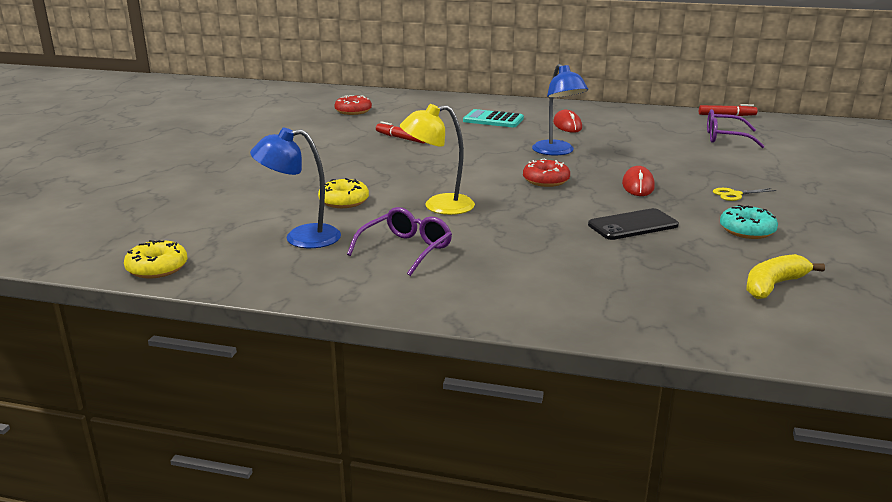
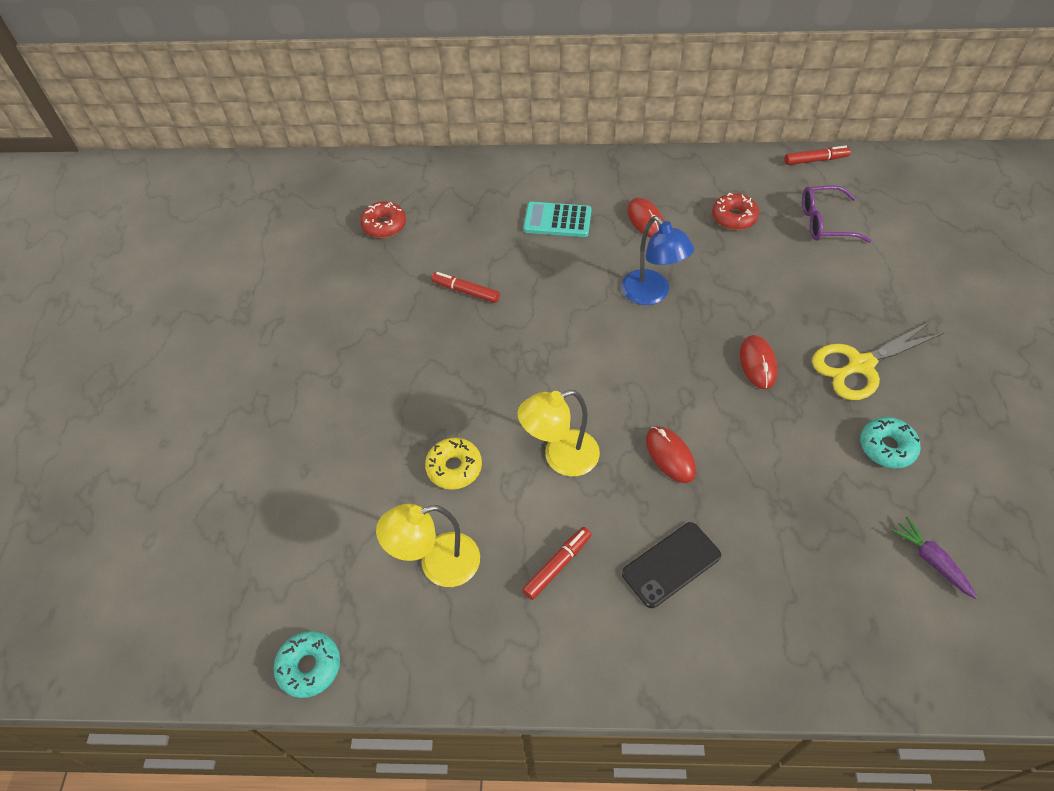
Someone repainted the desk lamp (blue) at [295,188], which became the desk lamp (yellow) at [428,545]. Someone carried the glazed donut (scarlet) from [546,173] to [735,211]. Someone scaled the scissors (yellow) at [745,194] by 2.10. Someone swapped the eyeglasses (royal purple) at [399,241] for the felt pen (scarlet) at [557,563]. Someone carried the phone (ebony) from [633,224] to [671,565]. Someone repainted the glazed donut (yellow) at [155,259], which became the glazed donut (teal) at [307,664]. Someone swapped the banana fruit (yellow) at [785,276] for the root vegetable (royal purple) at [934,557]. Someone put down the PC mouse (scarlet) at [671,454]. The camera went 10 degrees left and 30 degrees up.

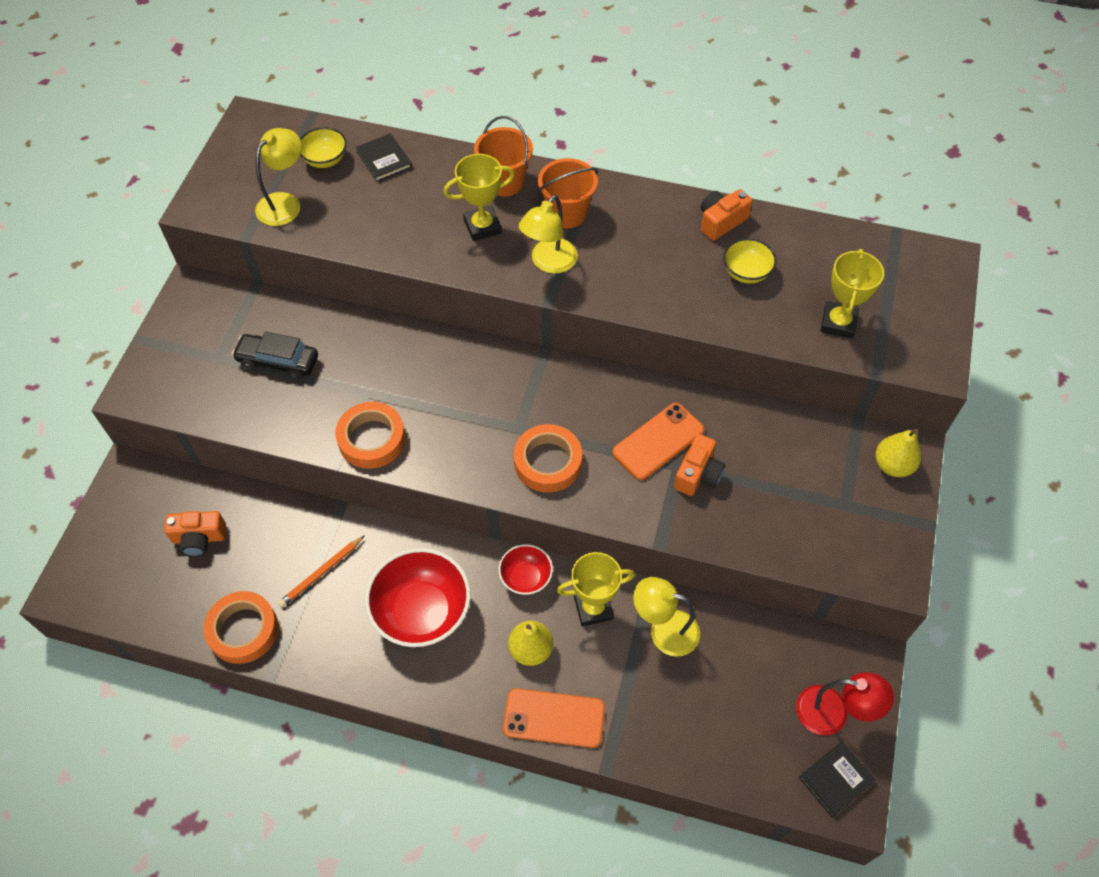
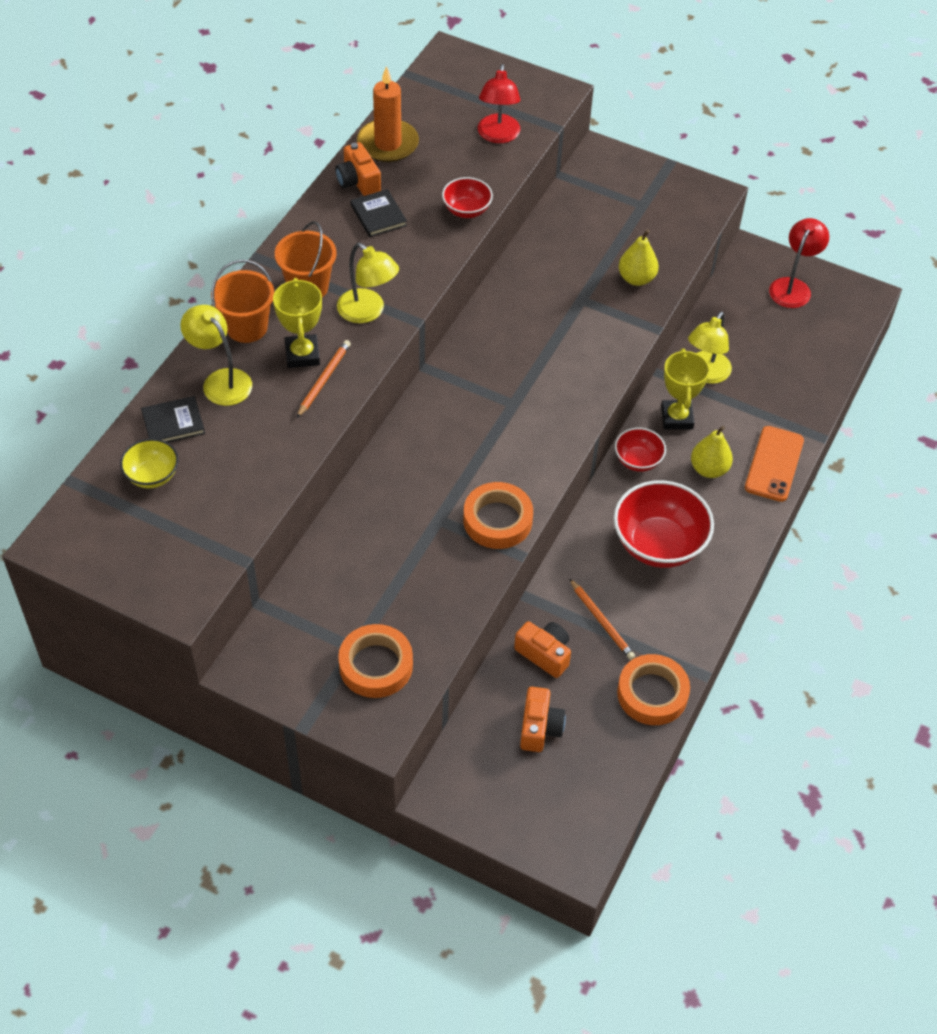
Someone carried the desk lamp (yellow) from [278,177] to [216,355]. Someone took away the serving bowl (yellow) at [750,261]. Someone swapped the award cup (yellow) at [852,294] for the desk lamp (scarlet) at [499,103]. Someone took away the toy car (ebony) at [275,356]. Someone took away the phone (orange) at [658,441]. Someone carried the sticky tape (orange) from [548,458] to [375,661]. Someone carried the toy pear (yellow) from [898,453] to [639,257]. Someone carried the compact camera (orange) from [699,465] to [542,649]. Someone carried the book (ebony) from [837,779] to [379,213]. Someone put down the pillar candle (orange) at [388,114]. Someone put down the serving bowl (scarlet) at [467,197]. Someone put down the lead pencil (orange) at [324,379]. The camera went 80 degrees left and 5 degrees down.

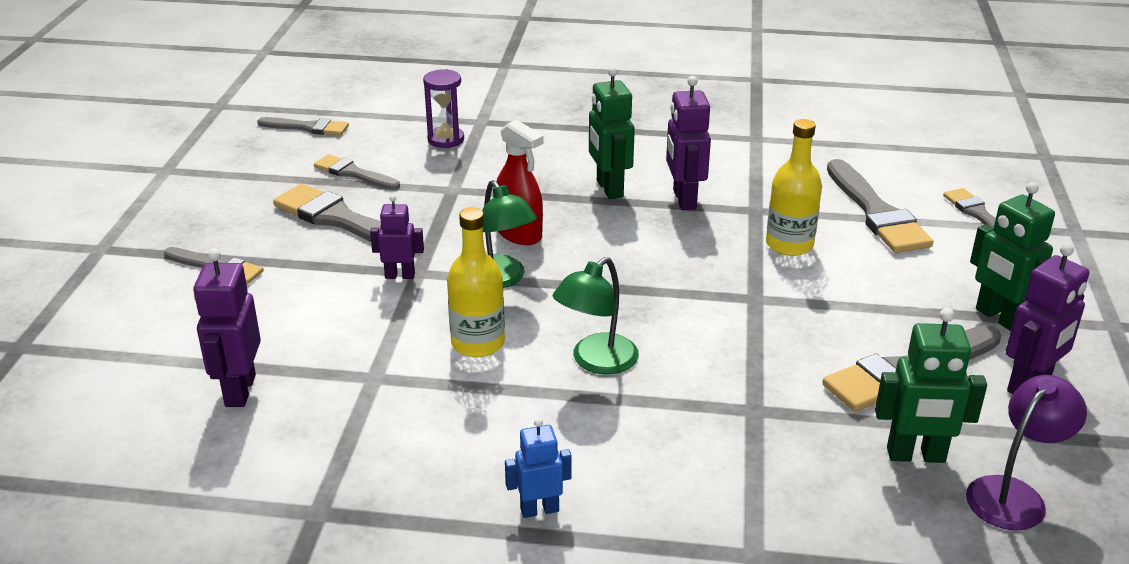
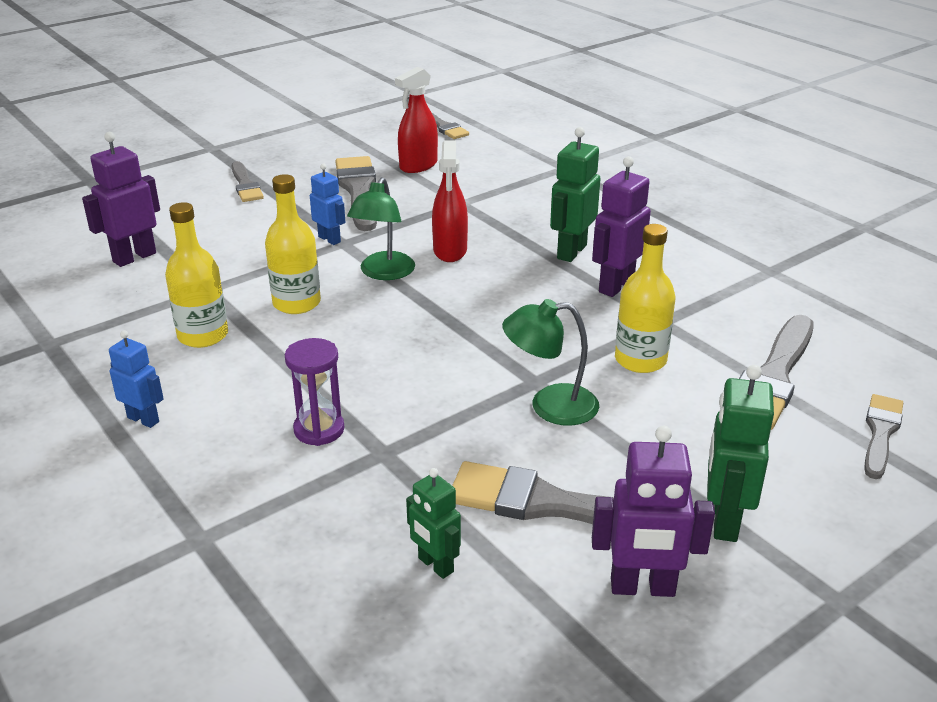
Someone carried the sandglass (royal purple) from [443,108] to [314,392]. Someone swapped the paint brush (gray) at [357,172] for the sprayer (scarlet) at [416,120]. Someone repainted the toy robot (royal purple) at [397,237], which became the toy robot (blue) at [328,204]. Someone carried the desk lamp (emerald) from [596,315] to [550,362]. Someone scaled the toy robot (emerald) at [931,385] by 0.63. Someone took away the desk lamp (royal purple) at [1026,453]. Someone put down the drink bottle (yellow) at [196,275]. The camera went 45 degrees right and 0 degrees up.

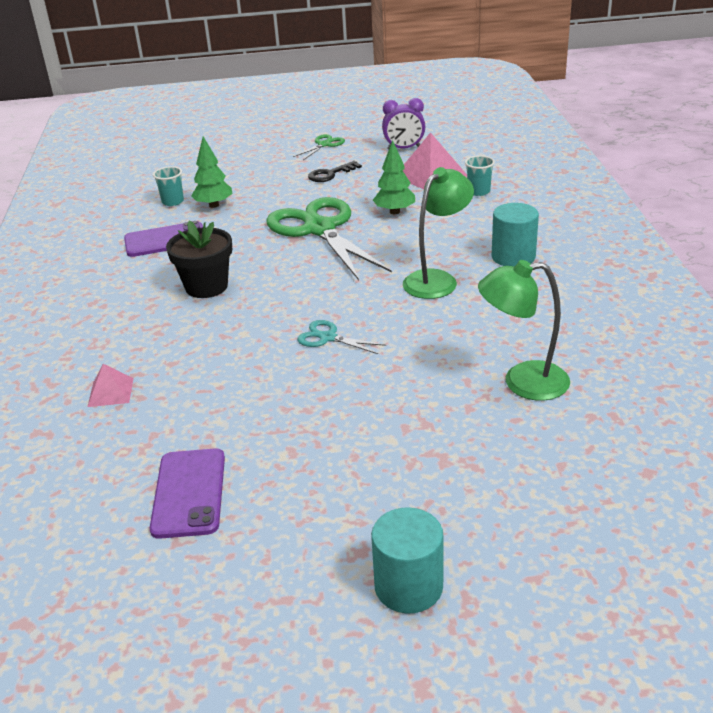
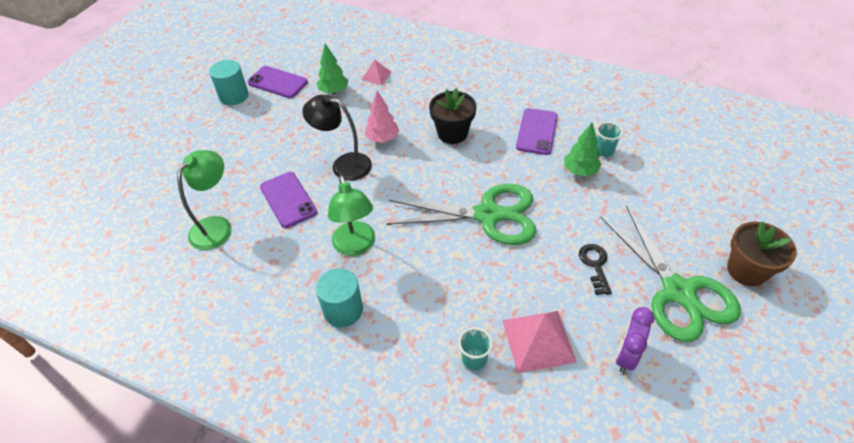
Someone scaled the scissors (emerald) at [319,147] by 2.31. Someone carried the fir tree (emerald) from [394,177] to [332,69]. Someone swapped the scissors (teal) at [341,337] for the desk lamp (ebony) at [337,137]. Someone carried the solid cylinder (teal) from [407,560] to [229,82]. Someone put down the fir tree (rose-pink) at [382,117]. Someone put down the phone (royal purple) at [288,200]. Someone put down the plant pot (brown) at [762,253]. The camera went 120 degrees right and 15 degrees up.

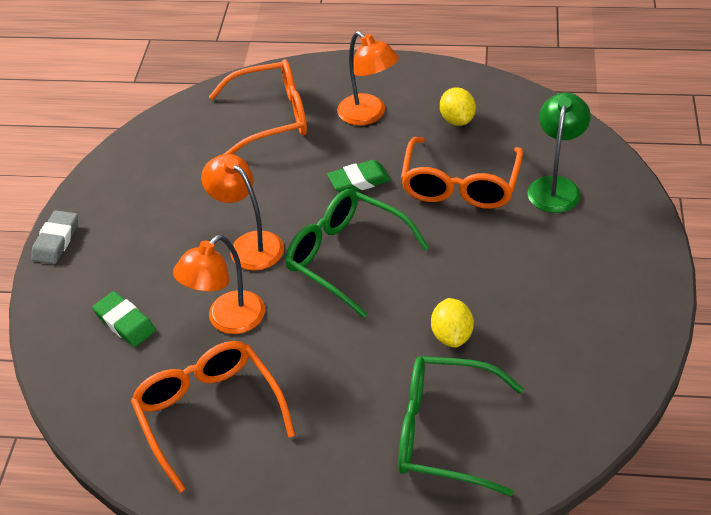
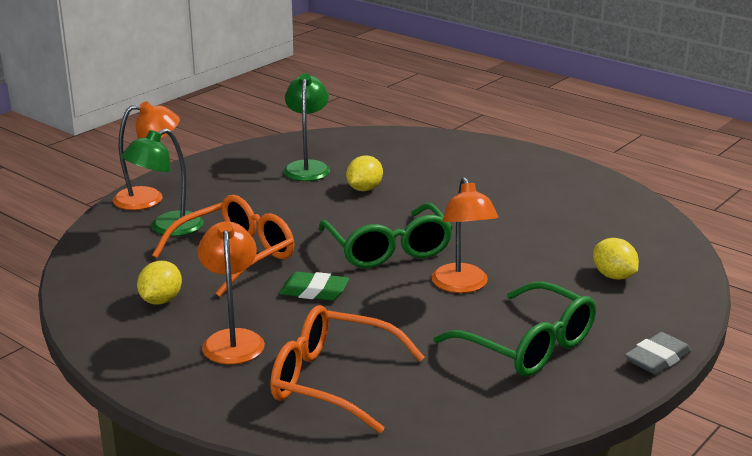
Someone carried the desk lamp (orange) from [219,284] to [146,155]. Someone swapped the gum eraser (emerald) at [124,319] for the lemon (yellow) at [616,259]. Someone took away the eyeglasses (orange) at [213,417]. Someone carried the eyeglasses (emerald) from [461,426] to [515,329]. Someone put down the desk lamp (emerald) at [306,127]. The camera went 150 degrees left and 20 degrees down.

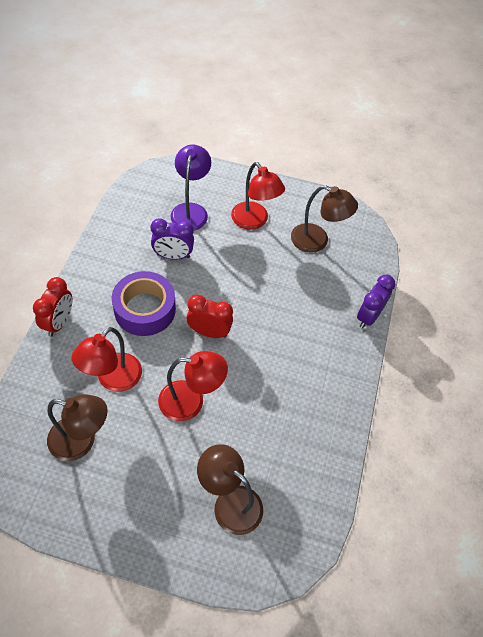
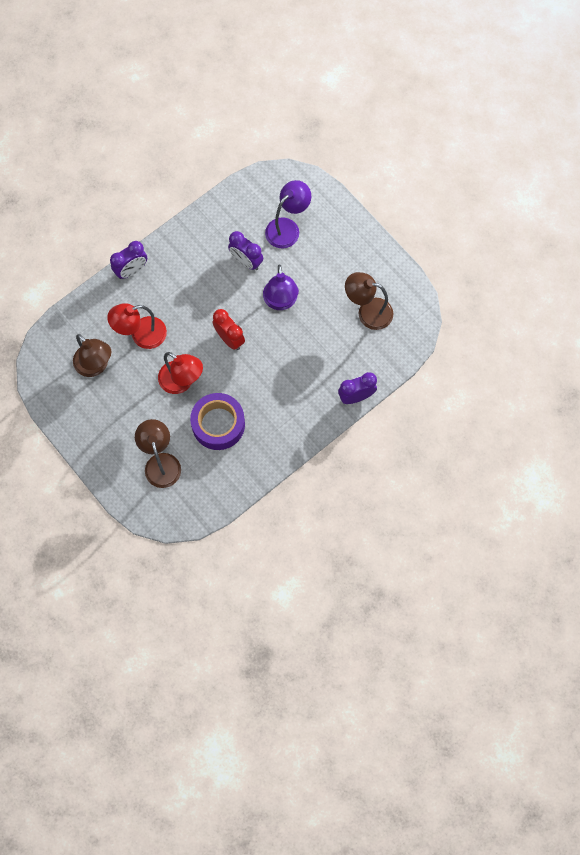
Someone took away the desk lamp (scarlet) at [258,196]. Someone rotated the desk lamp (brown) at [324,219] by 135 degrees clockwise. Someone carried the sticky tape (royal purple) from [144,303] to [217,421]. Someone repainted the bedside clock (scarlet) at [52,306], which became the bedside clock (royal purple) at [128,260]. Someone put down the desk lamp (royal purple) at [281,287]. The camera went 40 degrees right and 15 degrees up.

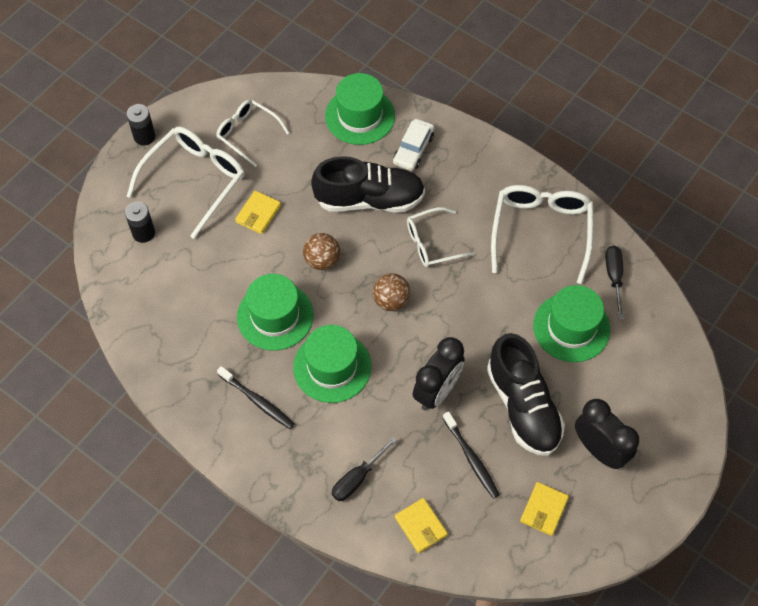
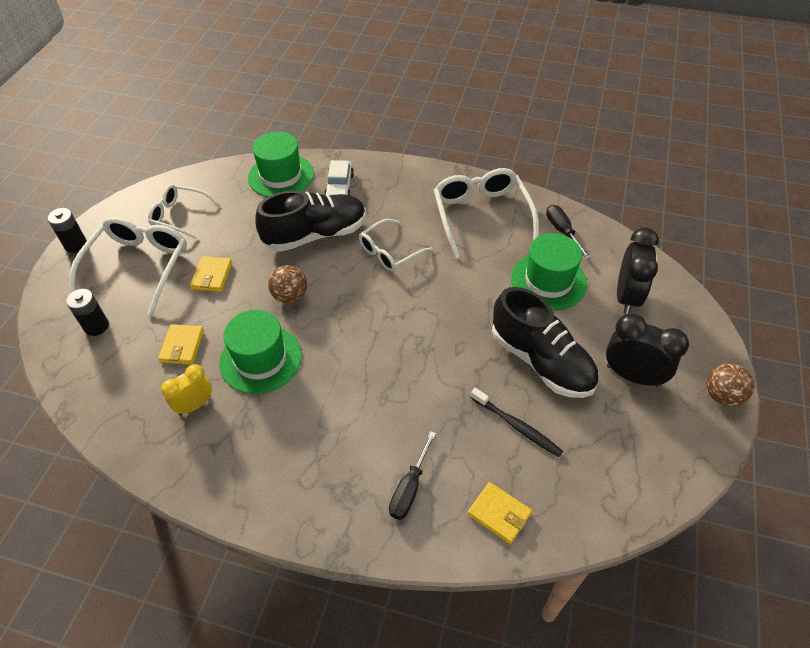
Someone carried the ball (brown) from [391,292] to [730,385]. Someone took away the tall hat (emerald) at [332,364]. Someone carried the bedside clock (ebony) from [439,373] to [638,270]. Someone took away the dental brush (ebony) at [256,397]. Someone carried the billfold (yellow) from [544,509] to [181,344]. Someone put down the bedside clock (yellow) at [186,390]. The camera went 20 degrees left and 10 degrees down.

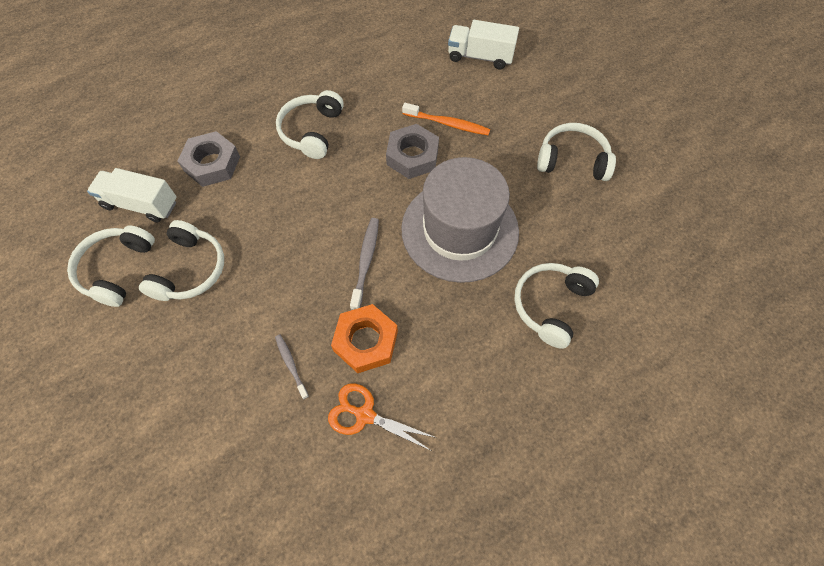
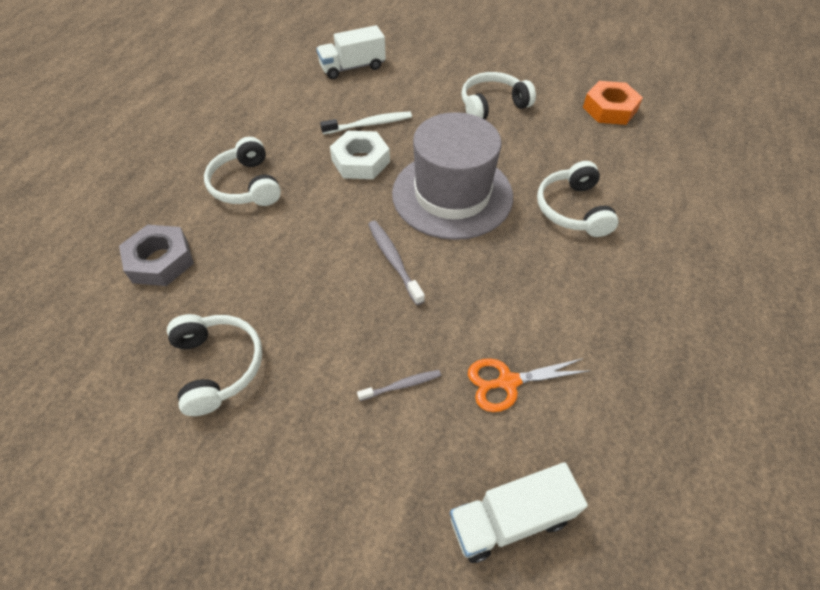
Someone repainted the dental brush (orange) at [446,119], which became the dental brush (white) at [366,123]. Someone repainted the nut (gray) at [412,151], which became the nut (white) at [360,155]. Someone carried the truck (white) from [132,195] to [519,512]. Someone took away the over-ear headphones (white) at [111,266]. Someone carried the nut (orange) from [364,338] to [613,103]. Someone rotated the dental brush (gray) at [292,367] by 135 degrees clockwise. The camera went 35 degrees left and 10 degrees down.

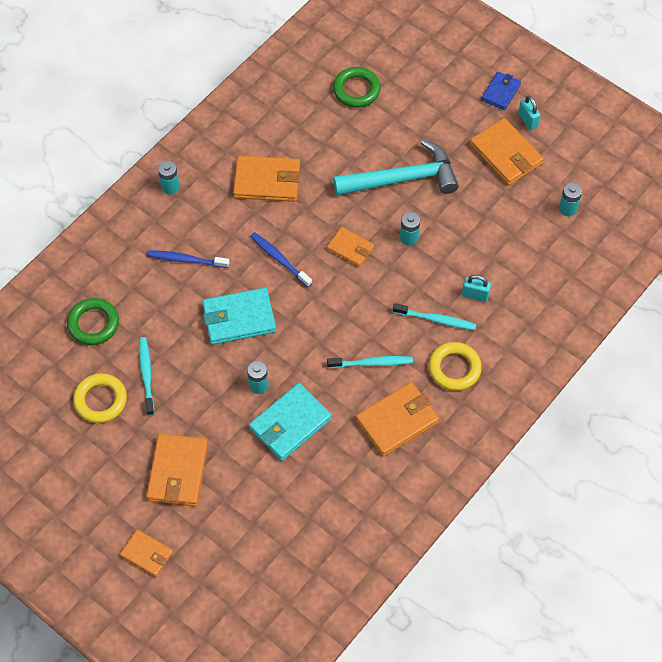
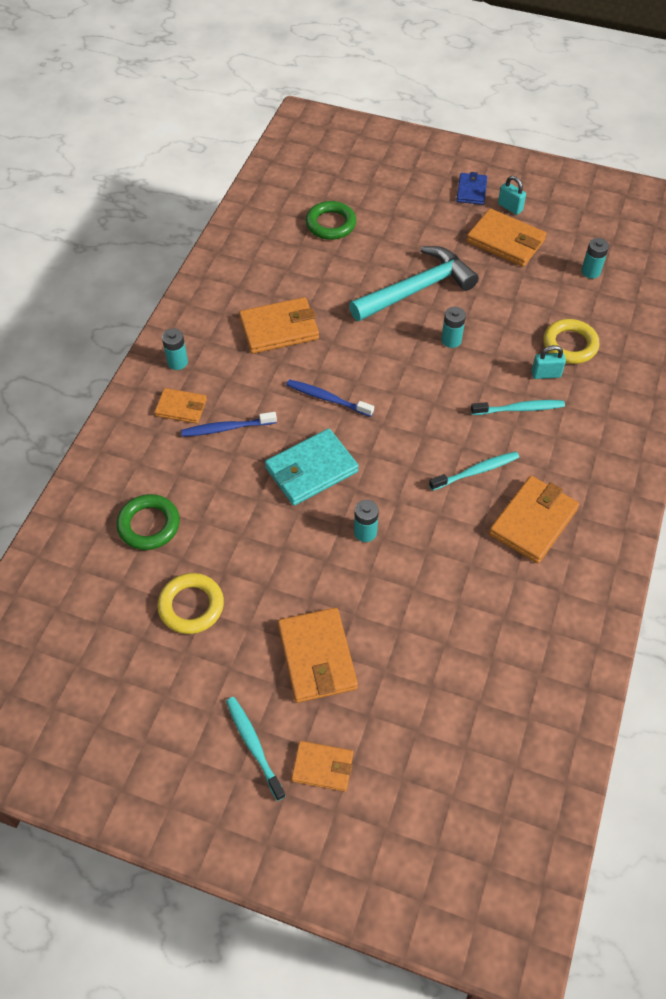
Someone carried the billfold (orange) from [350,247] to [180,406]. Someone carried the dental brush (teal) from [146,376] to [256,749]. Someone carried the ring (yellow) from [455,366] to [571,341]. Someone took away the billfold (teal) at [290,422]. The camera went 20 degrees left and 5 degrees down.

